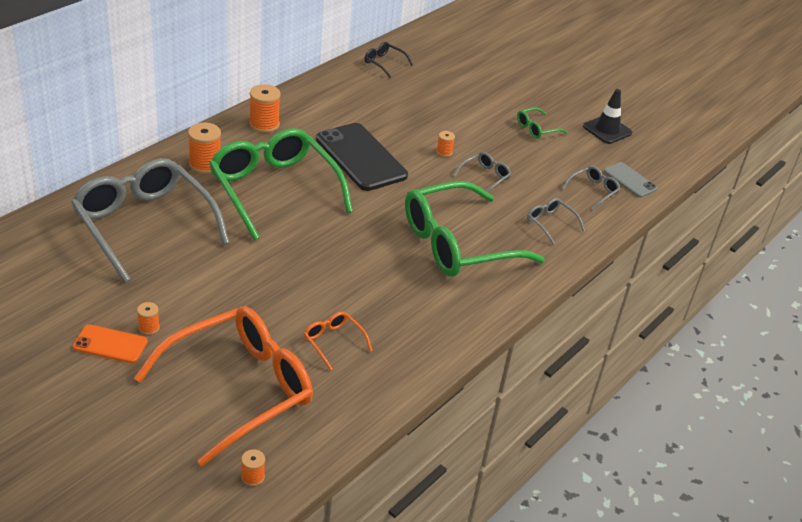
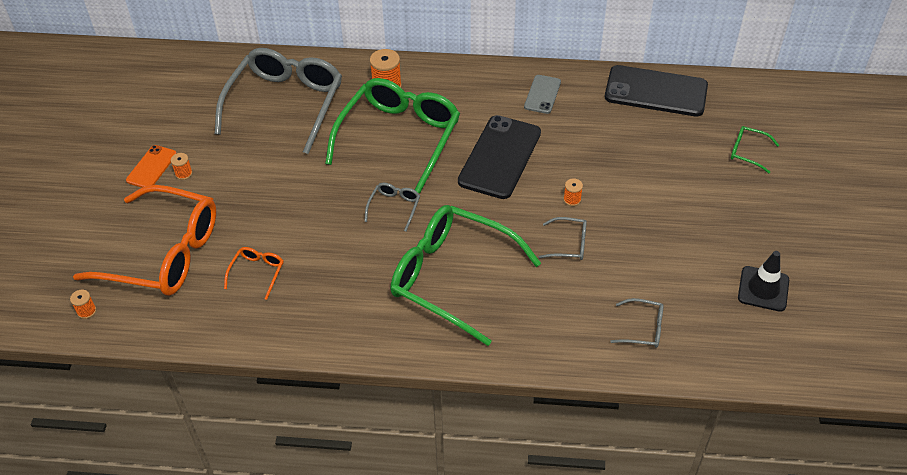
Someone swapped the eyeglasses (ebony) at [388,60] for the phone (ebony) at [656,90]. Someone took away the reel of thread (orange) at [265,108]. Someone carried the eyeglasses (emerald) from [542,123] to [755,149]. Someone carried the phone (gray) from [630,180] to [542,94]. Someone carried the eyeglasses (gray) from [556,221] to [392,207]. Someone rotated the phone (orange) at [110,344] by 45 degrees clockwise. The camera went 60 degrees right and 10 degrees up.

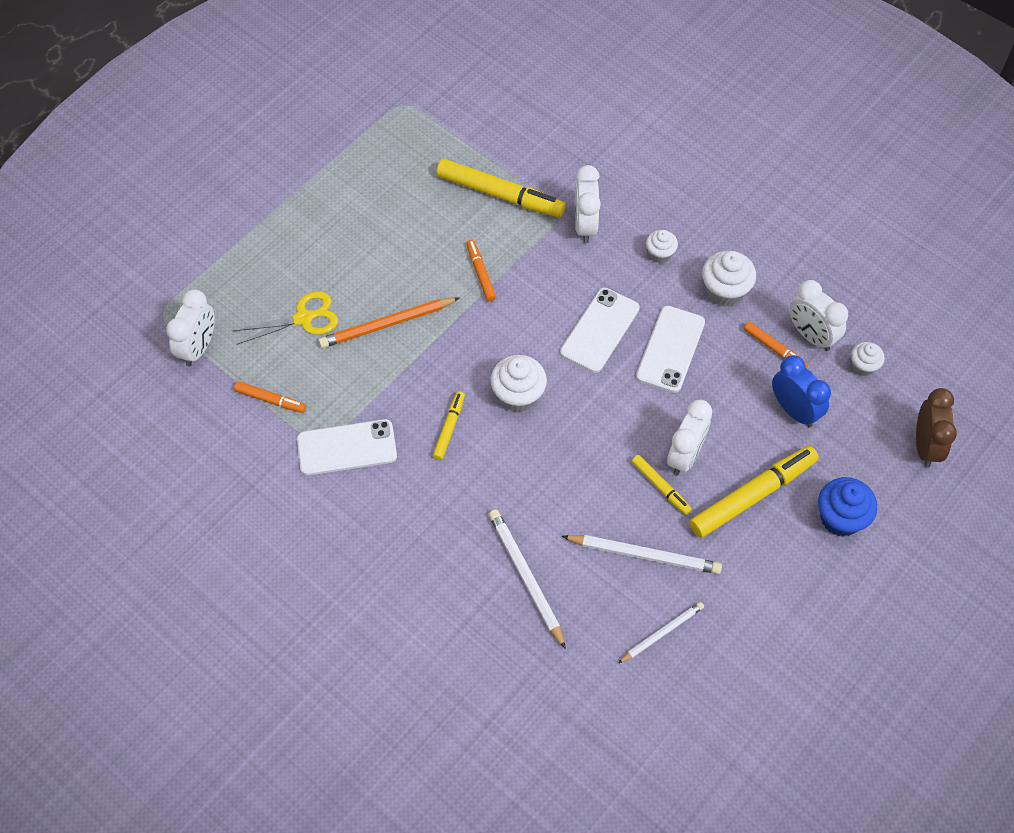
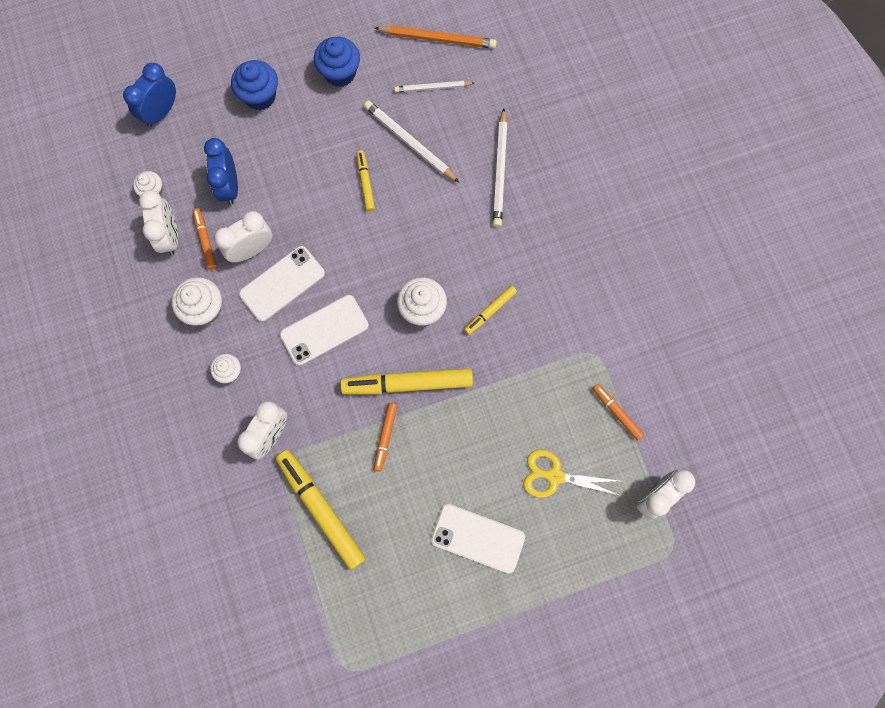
Someone carried the lead pencil (orange) from [389,322] to [435,37]. Someone repainted the bedside clock (brown) at [936,428], which became the bedside clock (blue) at [149,95]. Someone carried the bedside clock (white) from [689,437] to [243,237]. Someone carried the phone (white) from [347,447] to [478,538]. Someone carried the felt pen (yellow) from [754,492] to [406,381]. Someone put down the cupcake (blue) at [337,62]. The camera went 150 degrees left and 15 degrees up.

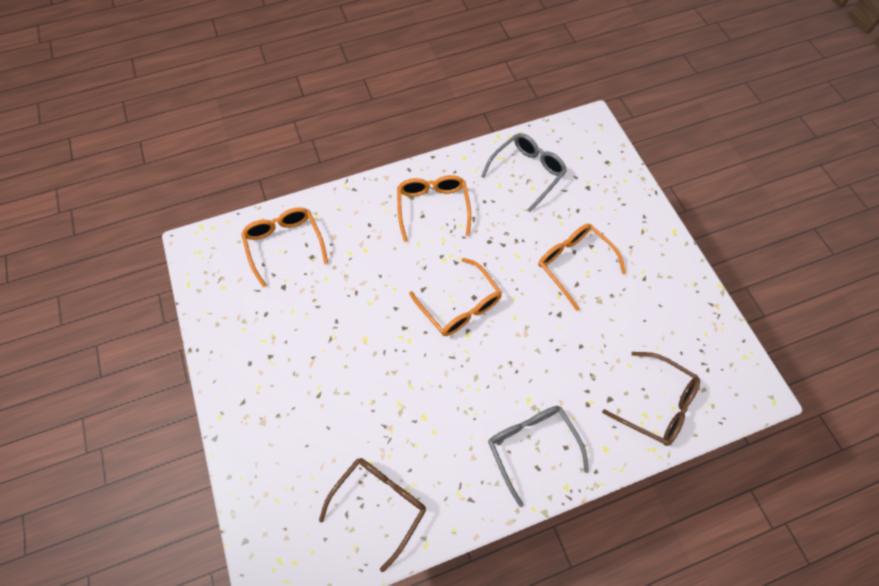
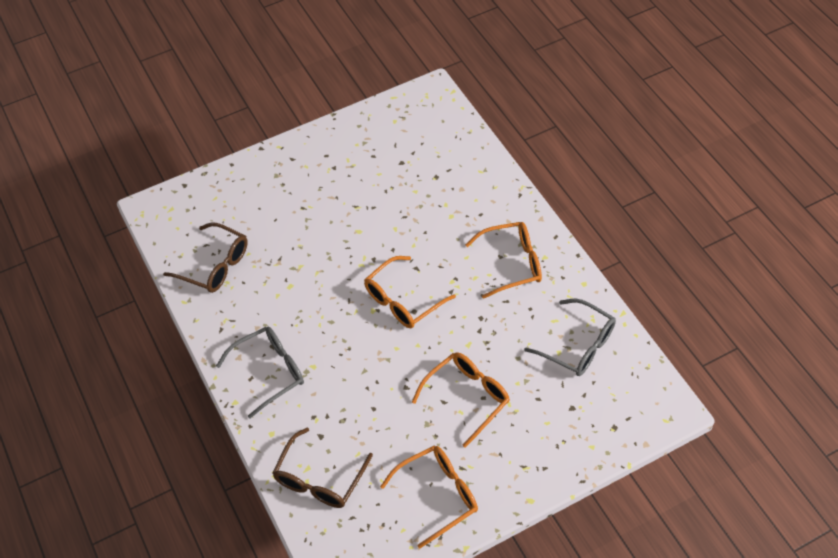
Someone carried the eyeglasses (orange) from [284,247] to [429,497]. The camera went 85 degrees right and 10 degrees down.

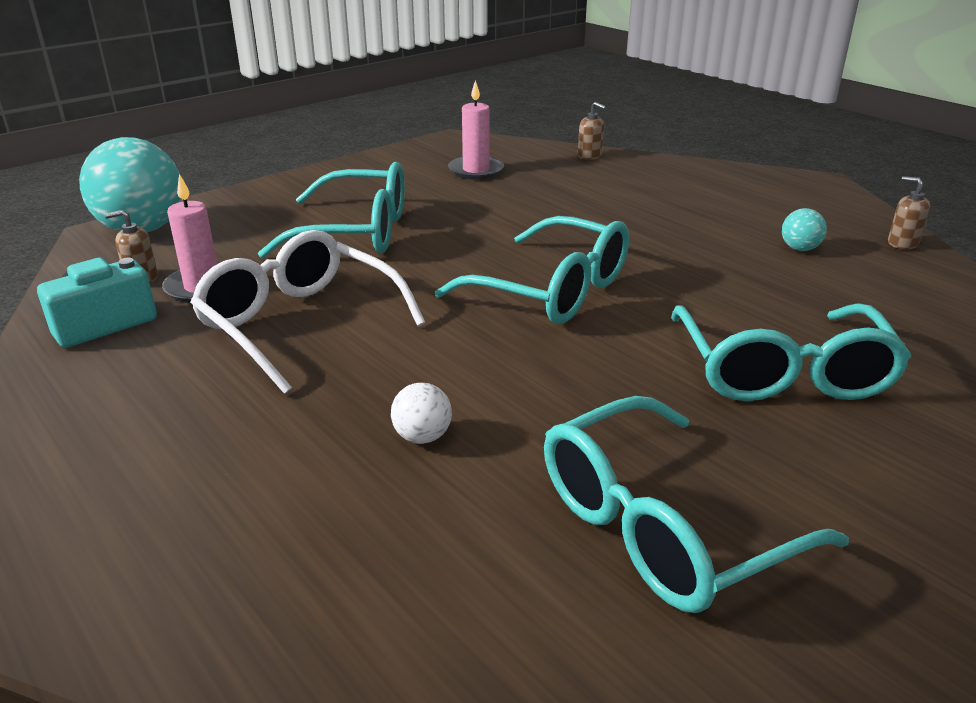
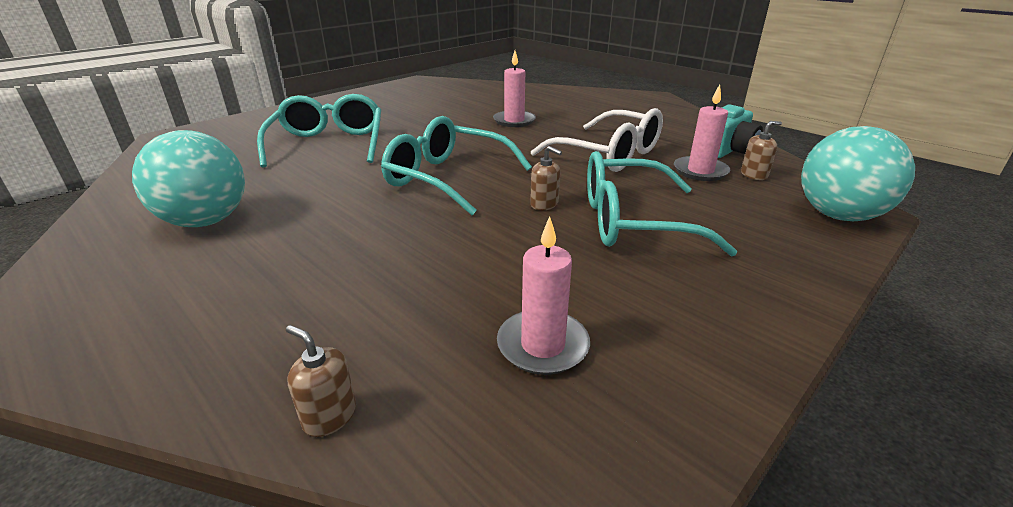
Someone carried the soap pump (brown) from [909,212] to [546,178]. Someone scaled the ball (teal) at [804,229] by 2.31. Someone swapped the ball (white) at [421,413] for the pillar candle (rose-pink) at [514,89]. Someone took away the eyeglasses (teal) at [696,504]. The camera went 175 degrees right and 0 degrees up.

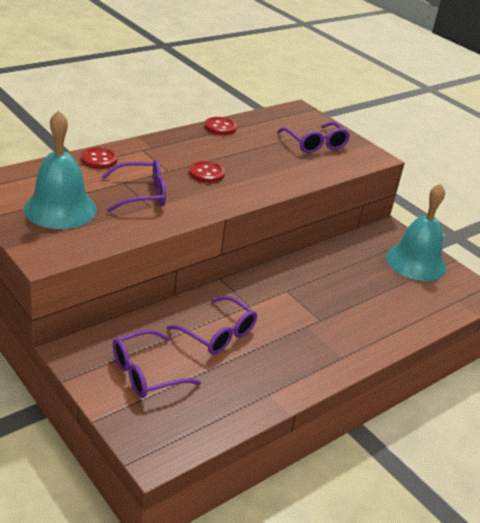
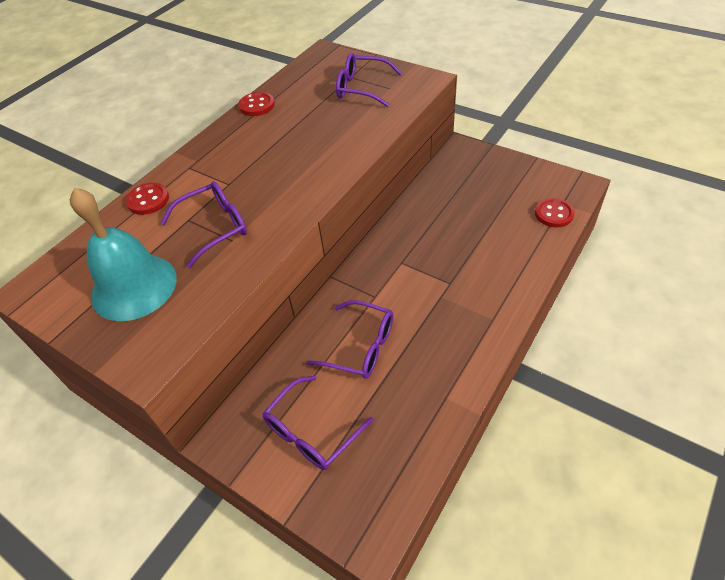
Someone rotated the eyeglasses (royal purple) at [314,137] by 150 degrees clockwise. Someone carried the shirt button (scarlet) from [207,172] to [555,212]. Someone took away the bell (teal) at [416,232]. The camera went 10 degrees left and 15 degrees up.

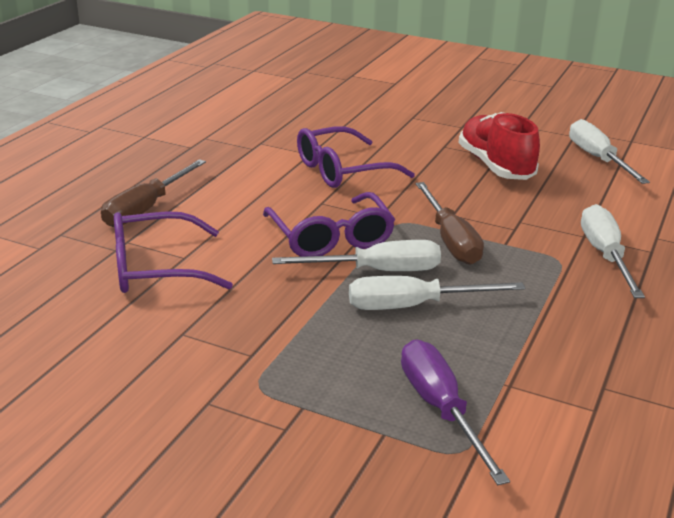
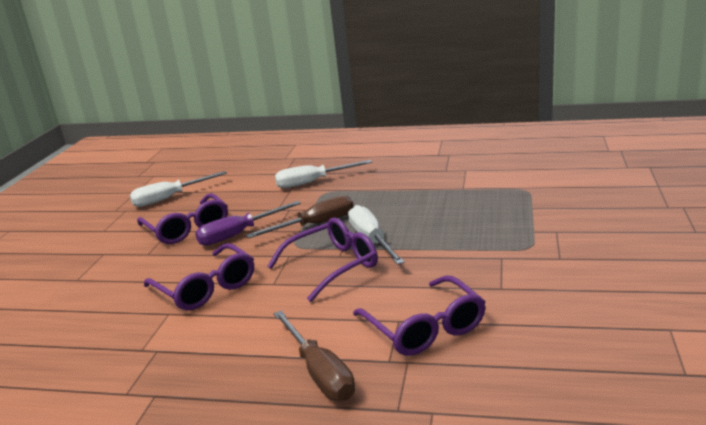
Someone swapped the lace-up shoe (scarlet) at [499,146] for the eyeglasses (royal purple) at [182,218]. Someone rotated the screwdriver (brown) at [153,193] by 45 degrees clockwise. Someone took away the screwdriver (white) at [437,293]. Someone carried the screwdriver (royal purple) from [455,412] to [248,223]. The camera went 100 degrees left and 5 degrees down.

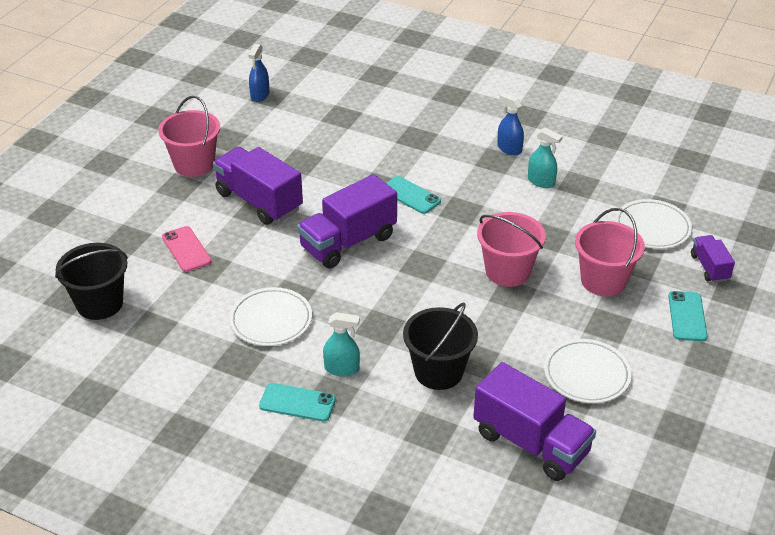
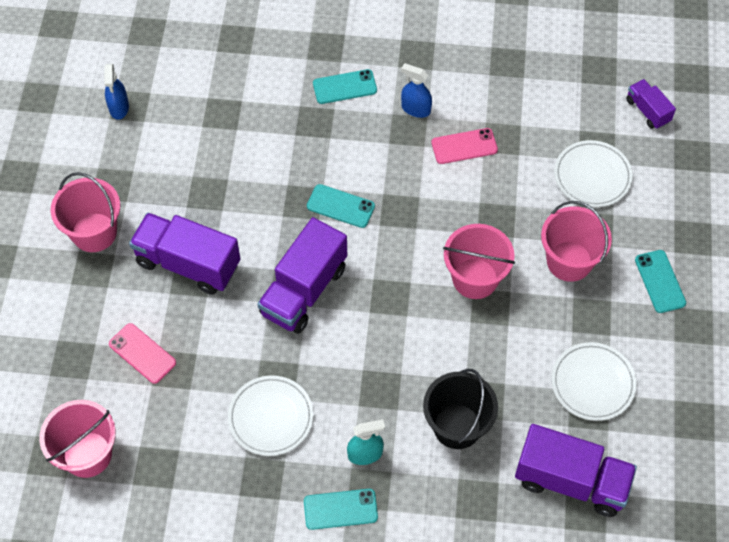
Someone swapped the sprayer (teal) at [545,157] for the phone (rose-pink) at [464,146]. Someone carried the truck (royal purple) from [713,259] to [651,104]. Someone repainted the bucket (ebony) at [91,281], which became the bucket (rose-pink) at [77,439]. Someone put down the phone (teal) at [345,86]. The camera went 20 degrees left and 20 degrees up.

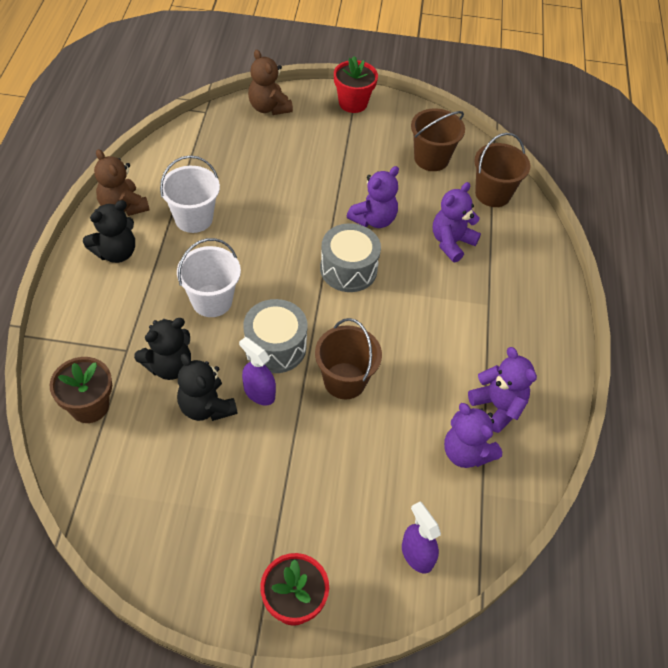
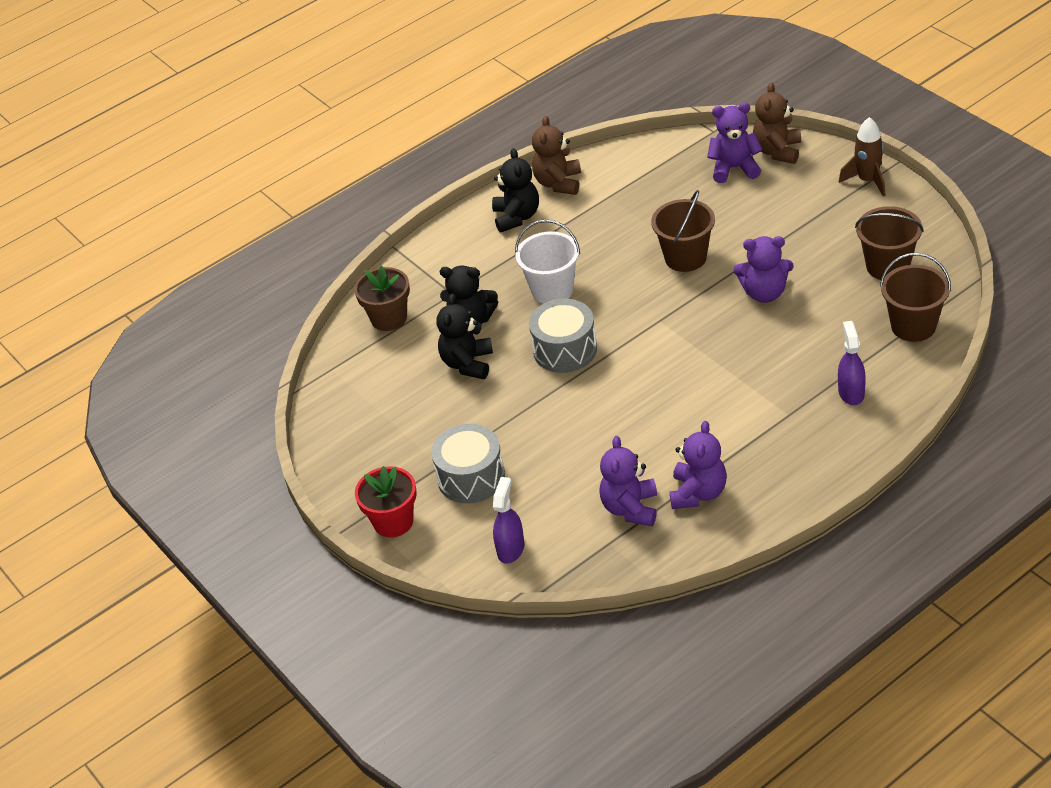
Someone swapped the plant pot (scarlet) at [356,84] for the spaceship (brown) at [862,157]. Someone took away the bucket (white) at [190,194]. Someone carried the teddy (royal purple) from [457,222] to [735,143]. Someone rotated the teddy (ebony) at [109,231] by 105 degrees counterclockwise. Someone carried the drum (gray) from [350,257] to [468,464]. Someone carried the bucket (brown) from [348,358] to [683,231]. Someone carried the sprayer (royal purple) from [257,371] to [852,363]. The camera went 55 degrees right and 10 degrees down.

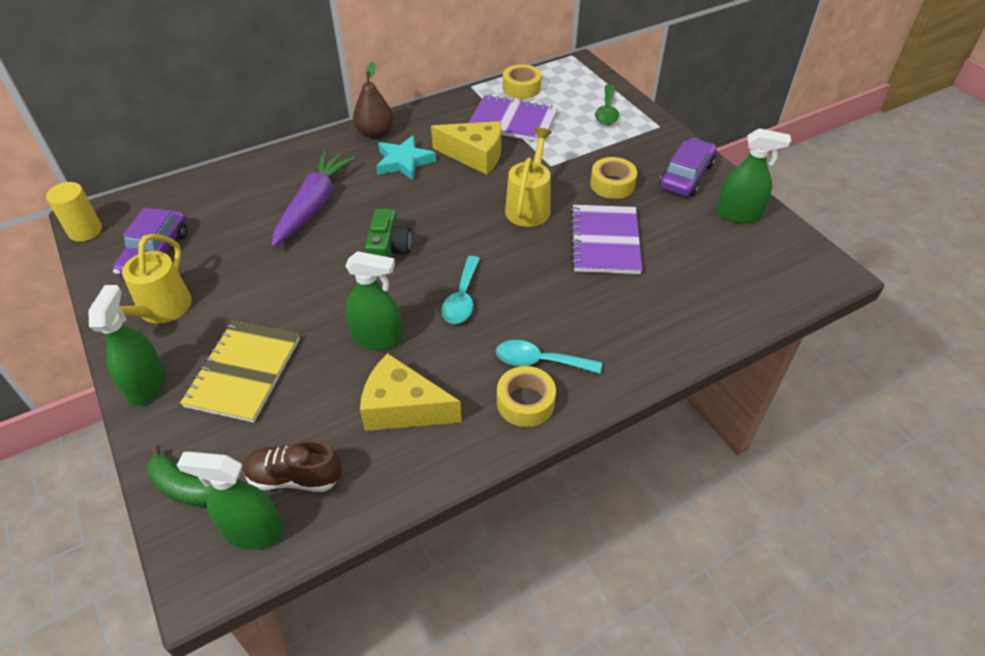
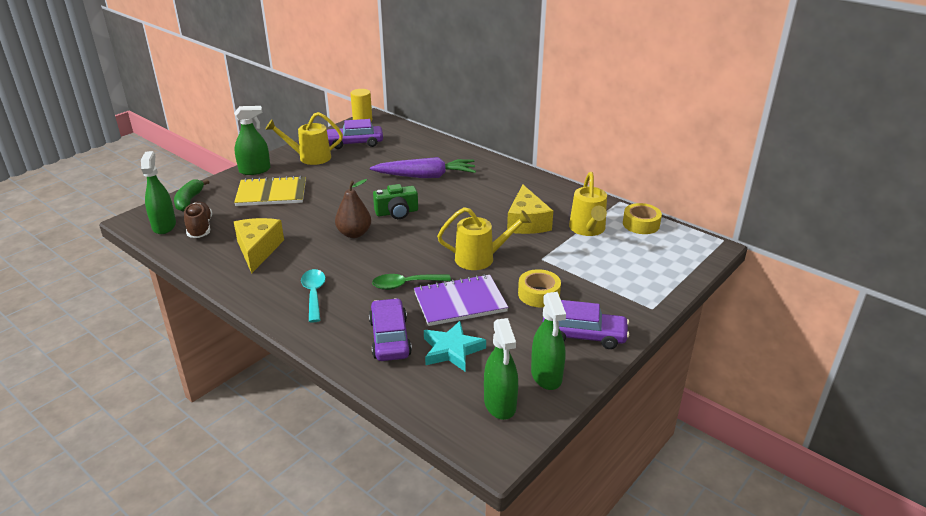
Someone carried the toy pear (brown) from [373,100] to [353,208]. Someone carried the spoon (emerald) from [607,104] to [411,282]. Someone swapped the exercise book (royal purple) at [513,118] for the watering pot (yellow) at [588,204]. Someone carried the five-pointed star (teal) from [406,157] to [455,346]. Someone carried the sprayer (emerald) from [374,300] to [501,369]. Someone took away the spoon (teal) at [460,290]. Someone took away the sticky tape (yellow) at [526,396]. Someone put down the toy car (royal purple) at [390,329]. The camera went 70 degrees right and 15 degrees down.

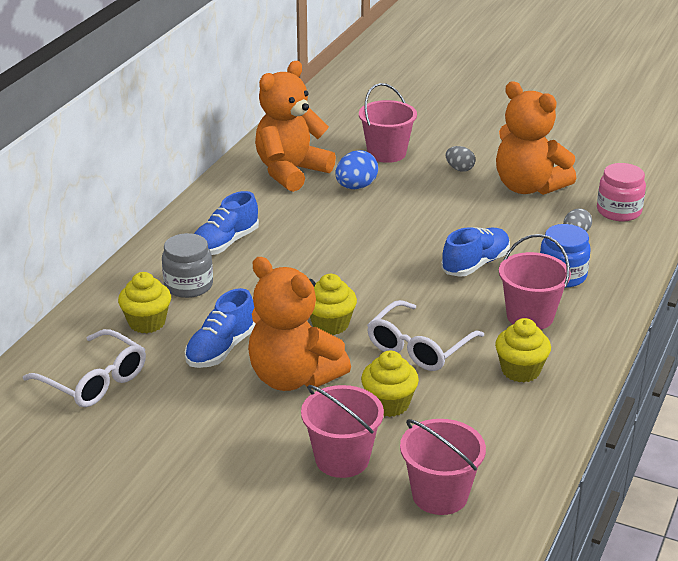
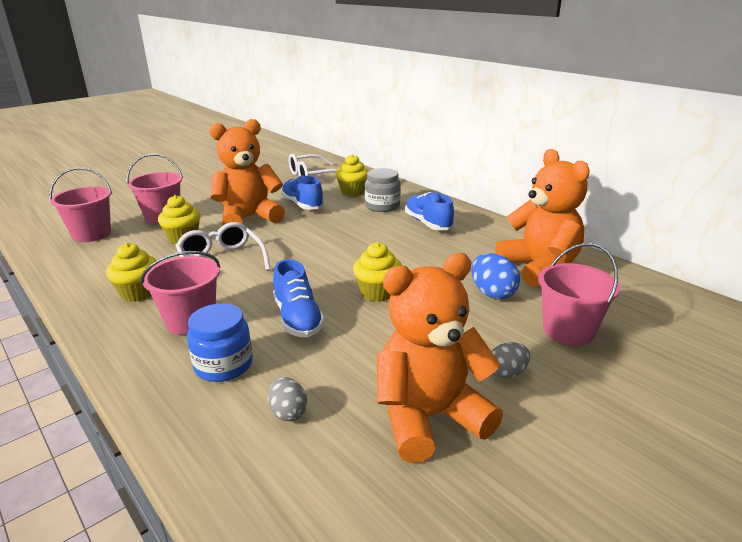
Someone took away the jam jar (rose-pink) at [621,192]. Someone carried the cupcake (yellow) from [333,304] to [377,271]. The camera went 115 degrees right and 5 degrees down.

